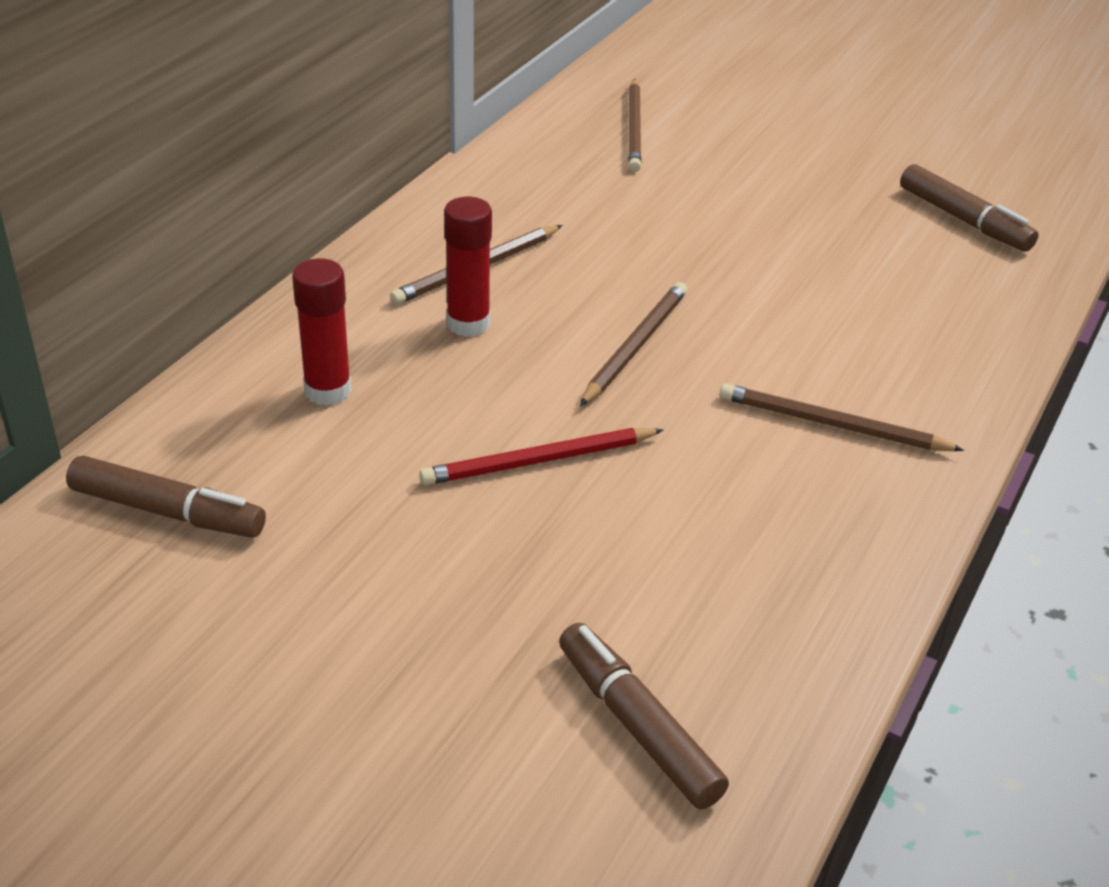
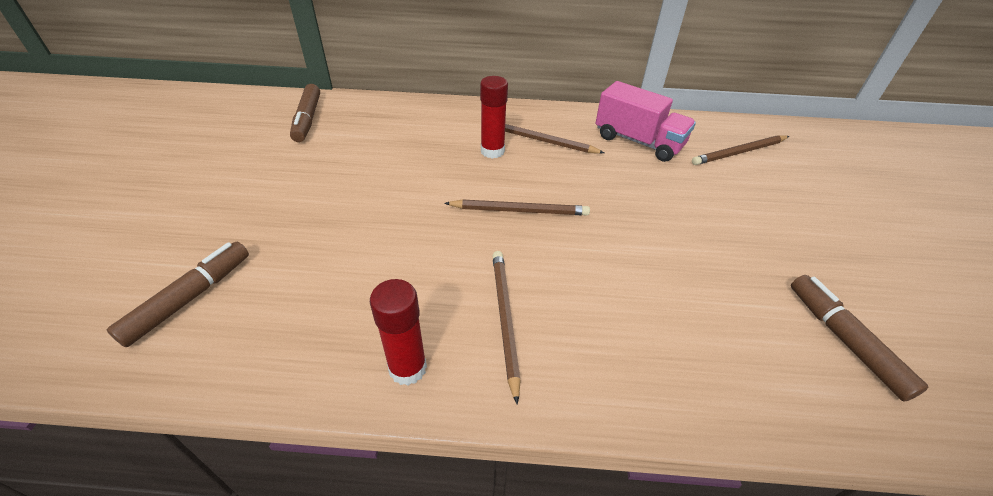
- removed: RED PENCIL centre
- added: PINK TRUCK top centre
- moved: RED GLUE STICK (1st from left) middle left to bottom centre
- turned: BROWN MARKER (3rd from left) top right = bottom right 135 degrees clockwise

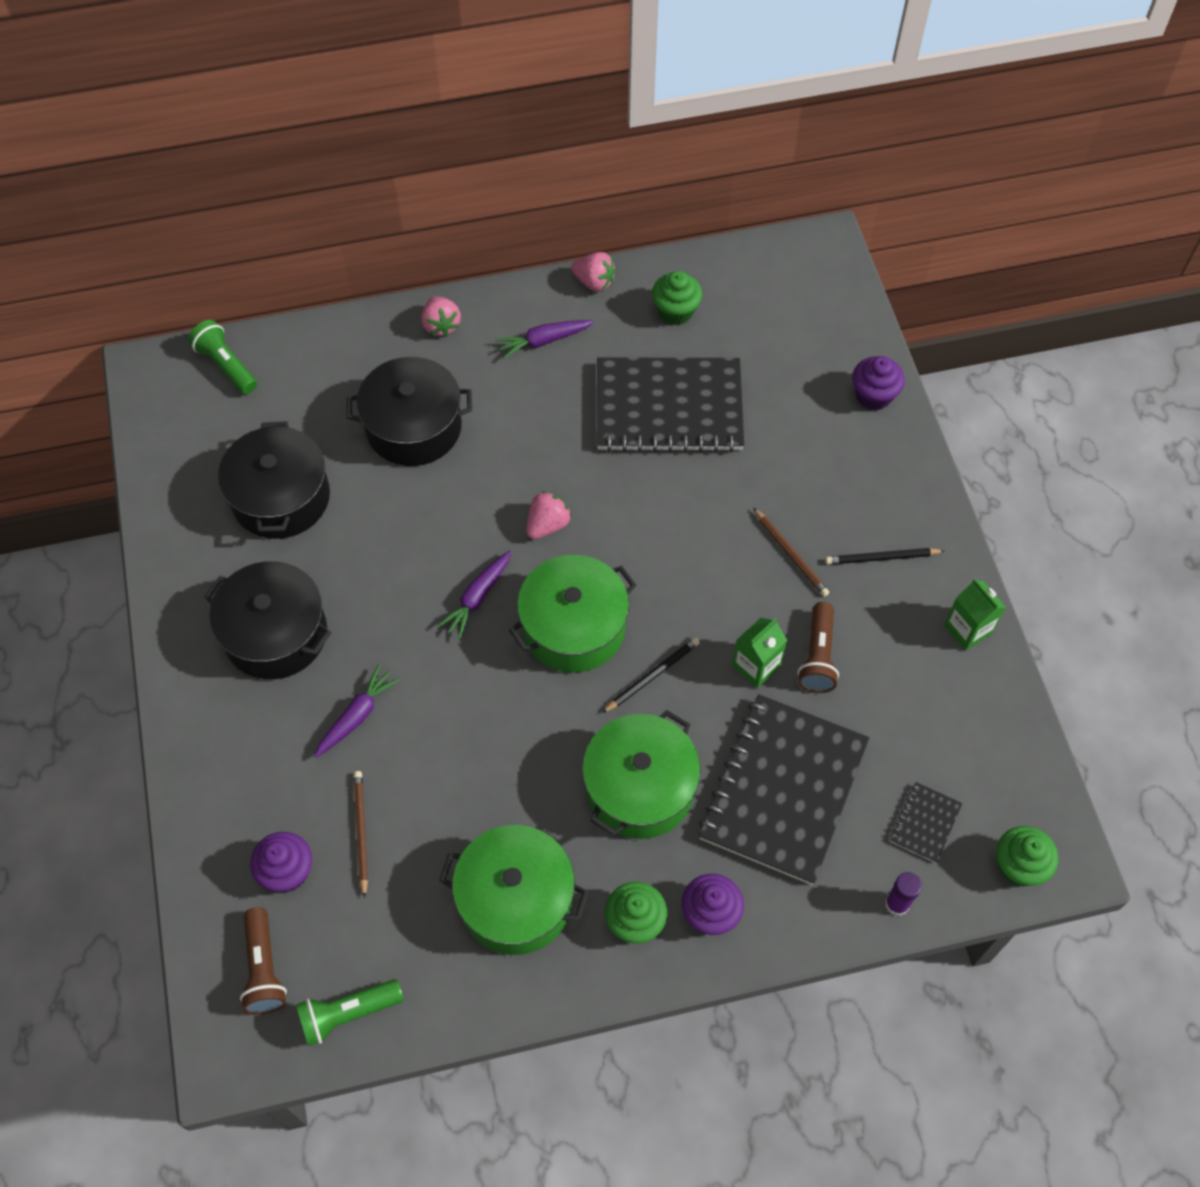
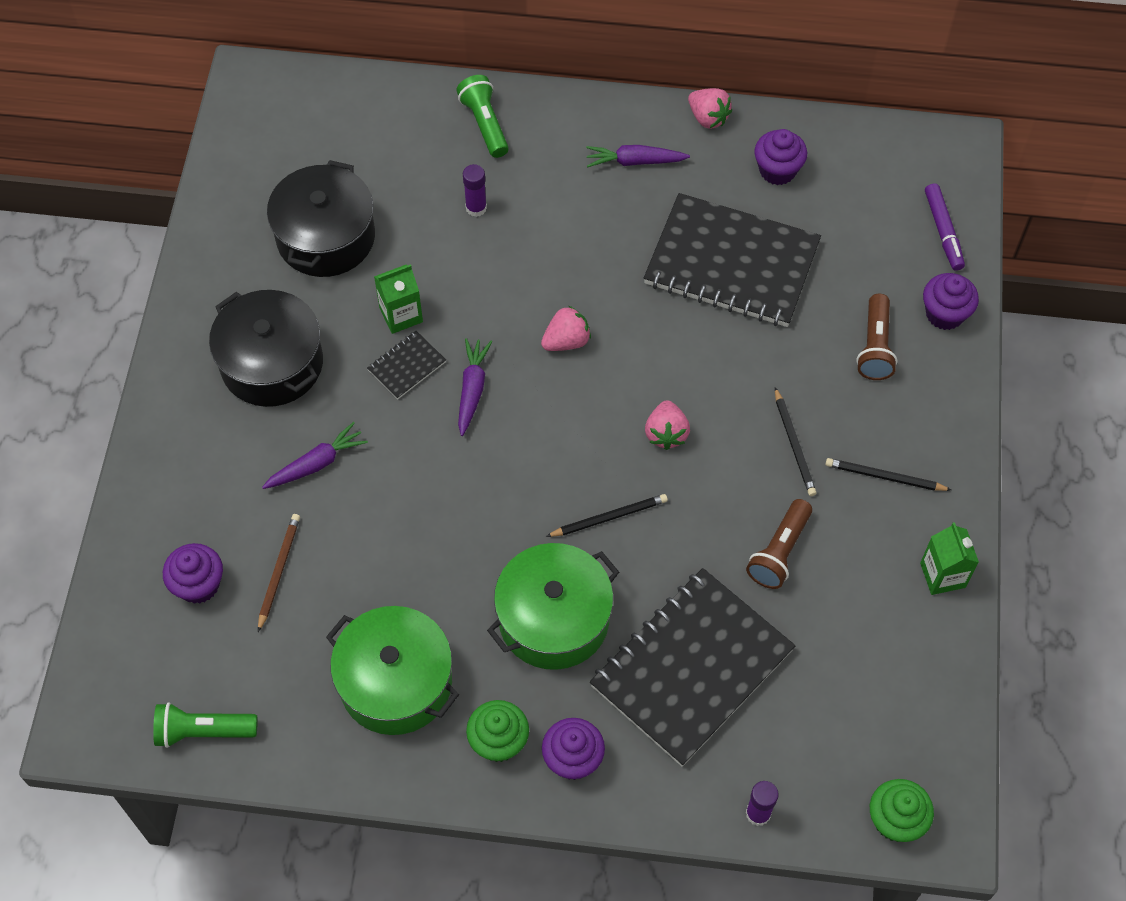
- removed: GREEN POT (2nd from left) centre
- added: PURPLE MARKER top right
- moved: GREEN FLASHLIGHT (1st from left in the first image) top left to GREEN FLASHLIGHT (2nd from left) top centre
- moved: BROWN FLASHLIGHT (1st from left in the first image) bottom left to BROWN FLASHLIGHT (2nd from left) middle right
- moved: PINK STRAWBERRY (1st from left in the first image) top centre to PINK STRAWBERRY (2nd from left) centre
- moved: GREEN CARTON (1st from left) centre to top centre
- moved: BLACK NOTEBOOK (3rd from left in the first image) bottom right to BLACK NOTEBOOK (1st from left) centre
- replaced: BLACK POT (3rd from left) centre to PURPLE GLUE STICK (1st from left) top centre
- recoloured: GREEN CUPCAKE (2nd from left) top centre to PURPLE CUPCAKE (3rd from left) top right
- recoloured: BROWN PENCIL (2nd from left) centre to BLACK PENCIL (2nd from left) middle right
- turned: PURPLE CARROT (2nd from left) centre = centre 135 degrees clockwise

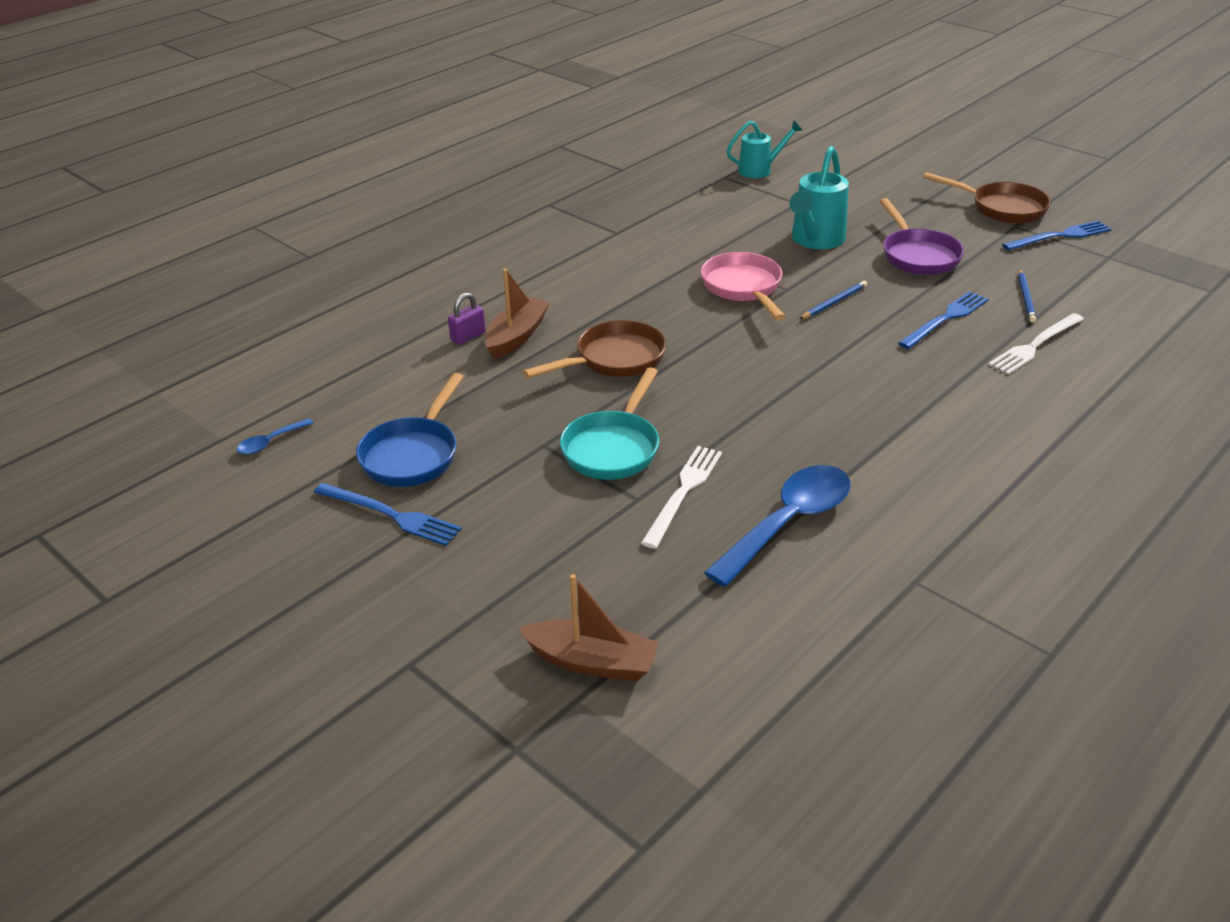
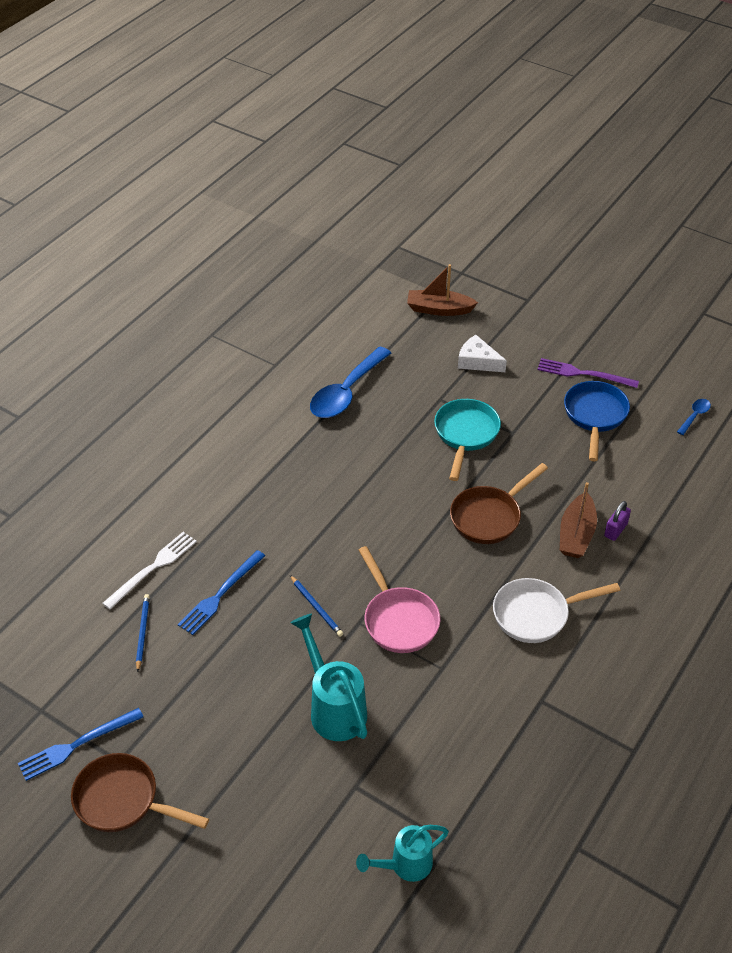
- removed: WHITE FORK (1st from left) centre
- removed: PURPLE PAN top right
- added: WHITE CHEESE centre
- added: WHITE PAN middle right
- recoloured: BLUE FORK (1st from left) middle left to PURPLE FORK middle right
- turned: TURQUOISE WATERING CAN (2nd from left in the first image) top centre = bottom centre 45 degrees counterclockwise
- turned: BLUE PENCIL (1st from left in the first image) top right = centre 75 degrees counterclockwise

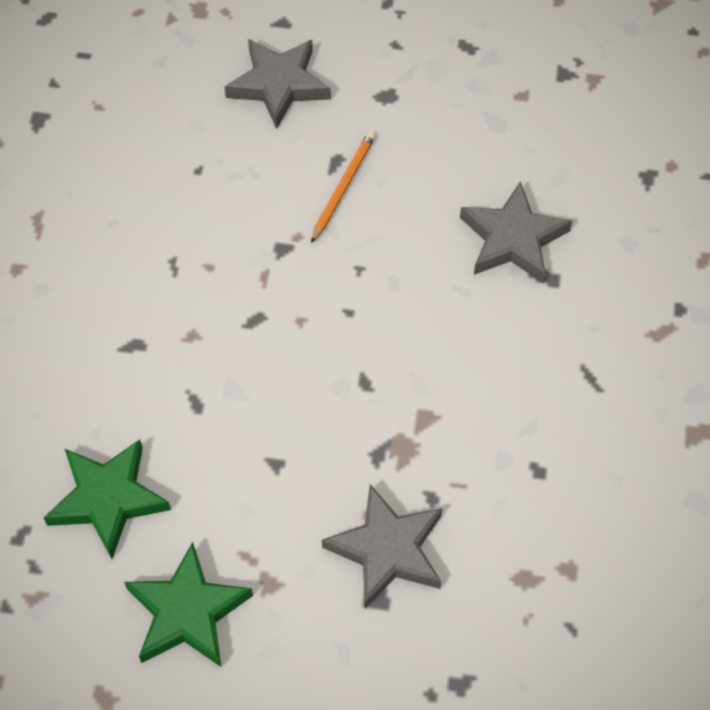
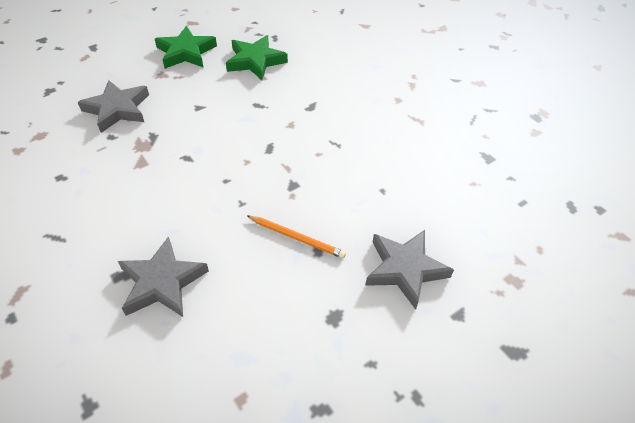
- turned: ORANGE PENCIL top centre = centre 45 degrees counterclockwise

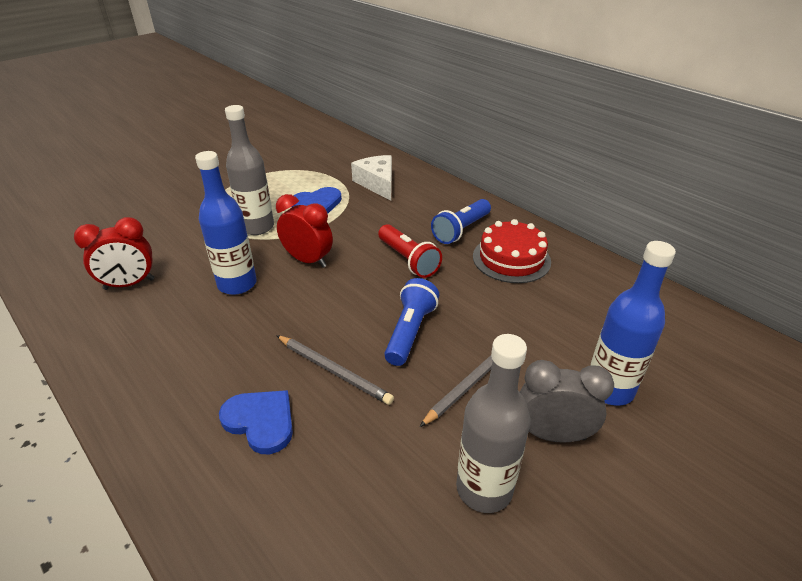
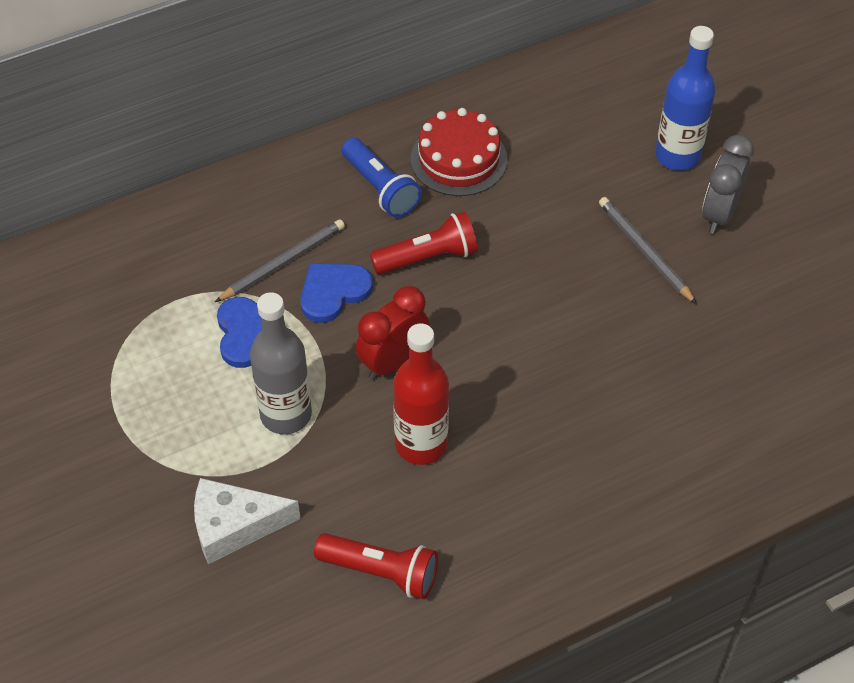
- removed: BLUE FLASHLIGHT (1st from left) centre
- removed: GREY BOTTLE (2nd from left) bottom centre
- moved: BLUE HEART (1st from left in the first image) bottom left to BLUE HEART (2nd from left) centre
- moved: GREY PENCIL (1st from left) centre to middle left
- moved: WHITE CHEESE top centre to bottom left
- replaced: RED CLOCK (1st from left) middle left to RED FLASHLIGHT (1st from left) bottom centre
- recoloured: BLUE BOTTLE (1st from left) middle left to RED BOTTLE centre

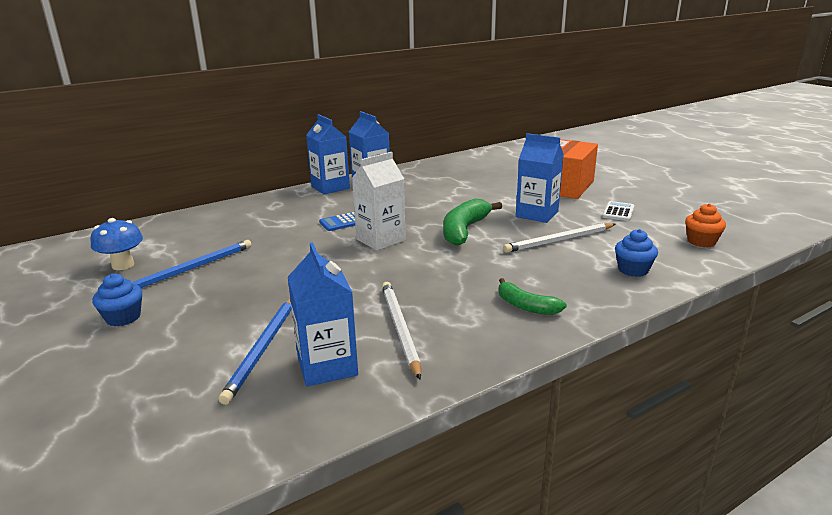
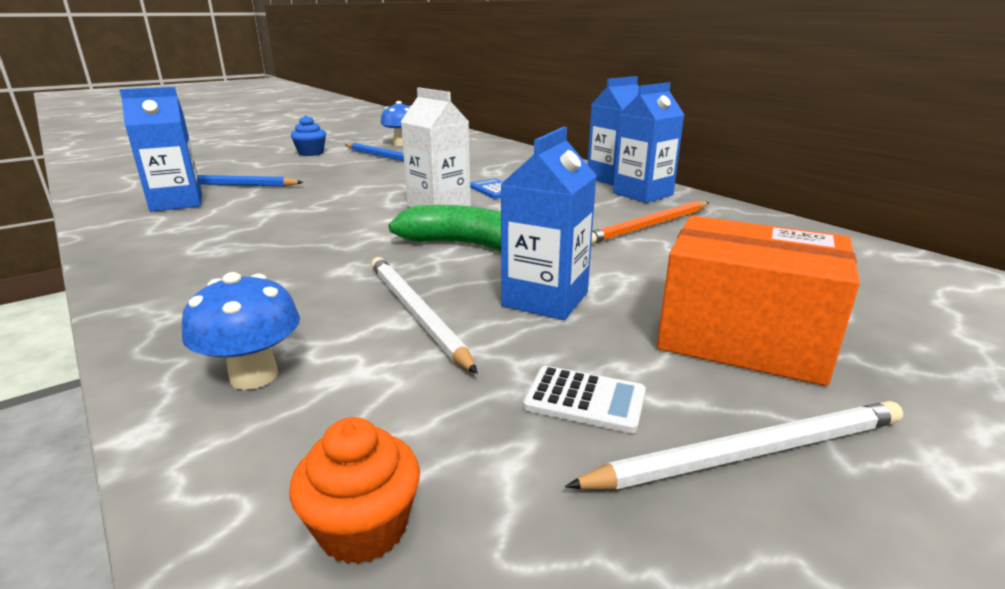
- removed: GREEN BANANA (2nd from left) centre
- added: ORANGE PENCIL centre
- moved: WHITE PENCIL (1st from left in the first image) centre to WHITE PENCIL (2nd from left) bottom right
- replaced: BLUE CUPCAKE (2nd from left) middle right to BLUE MUSHROOM (1st from left) middle left

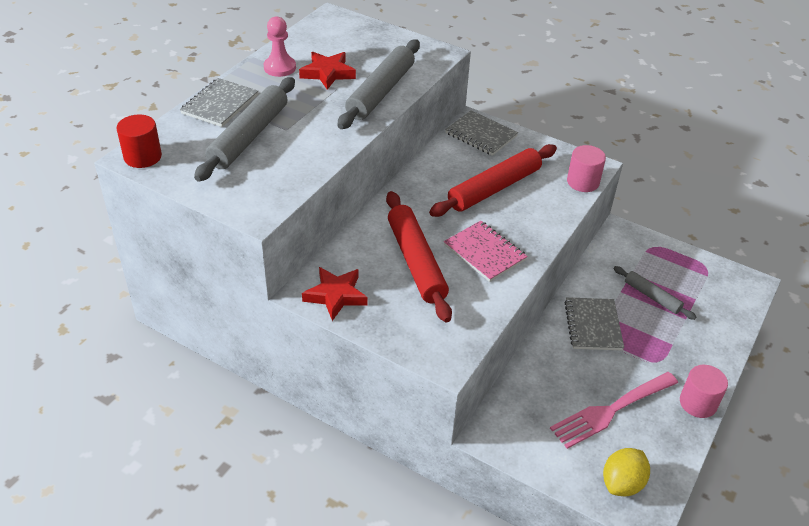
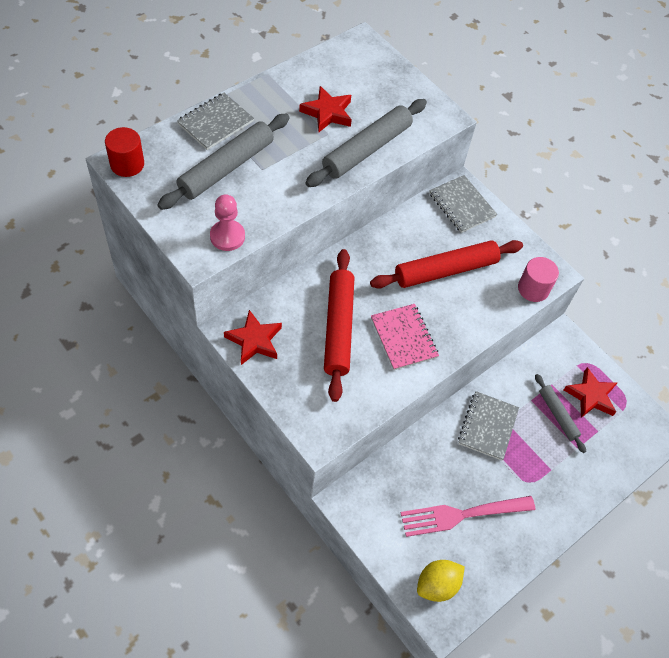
- removed: PINK CYLINDER (2nd from left) bottom right
- added: RED STAR (3rd from left) middle right
- moved: PINK PAWN top centre to centre

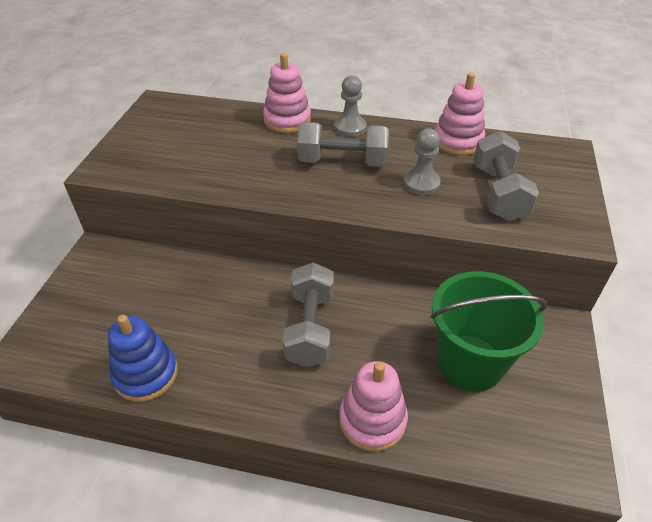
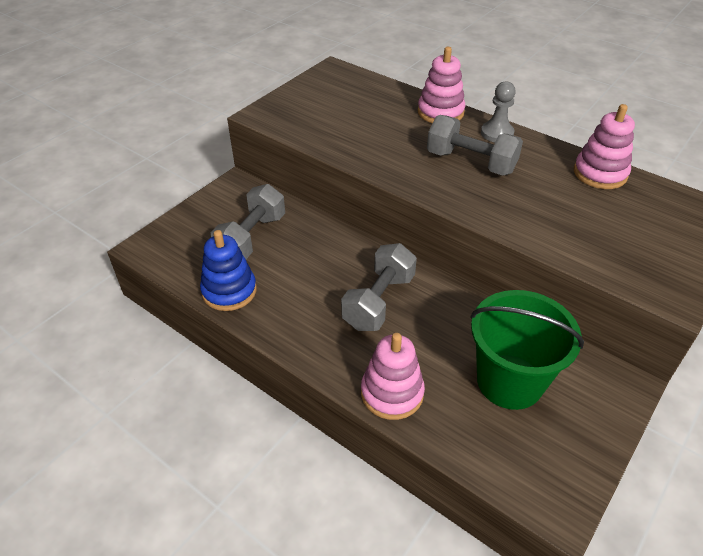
- removed: GREY PAWN (2nd from left) top centre
- moved: GREY DUMBBELL (3rd from left in the first image) middle right to GREY DUMBBELL (1st from left) centre

